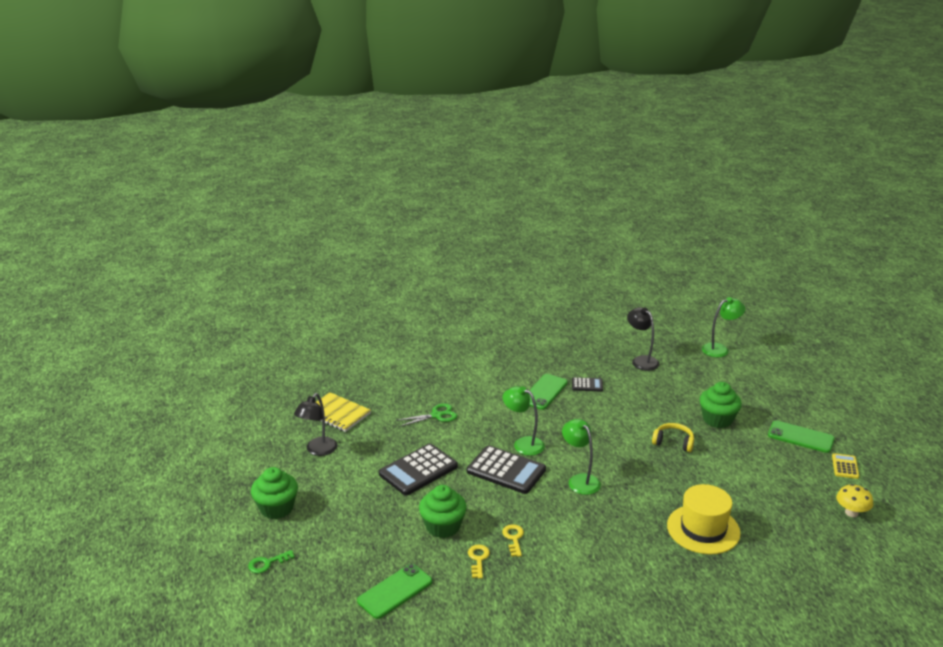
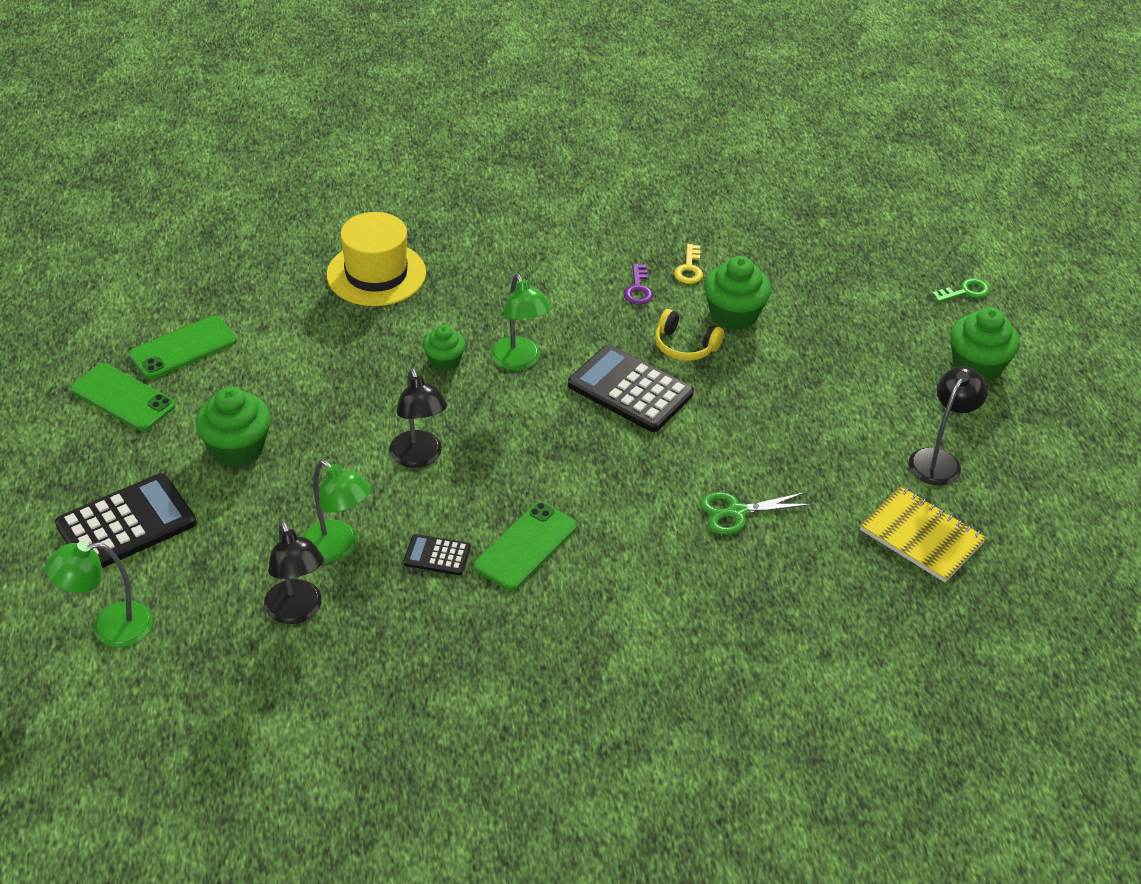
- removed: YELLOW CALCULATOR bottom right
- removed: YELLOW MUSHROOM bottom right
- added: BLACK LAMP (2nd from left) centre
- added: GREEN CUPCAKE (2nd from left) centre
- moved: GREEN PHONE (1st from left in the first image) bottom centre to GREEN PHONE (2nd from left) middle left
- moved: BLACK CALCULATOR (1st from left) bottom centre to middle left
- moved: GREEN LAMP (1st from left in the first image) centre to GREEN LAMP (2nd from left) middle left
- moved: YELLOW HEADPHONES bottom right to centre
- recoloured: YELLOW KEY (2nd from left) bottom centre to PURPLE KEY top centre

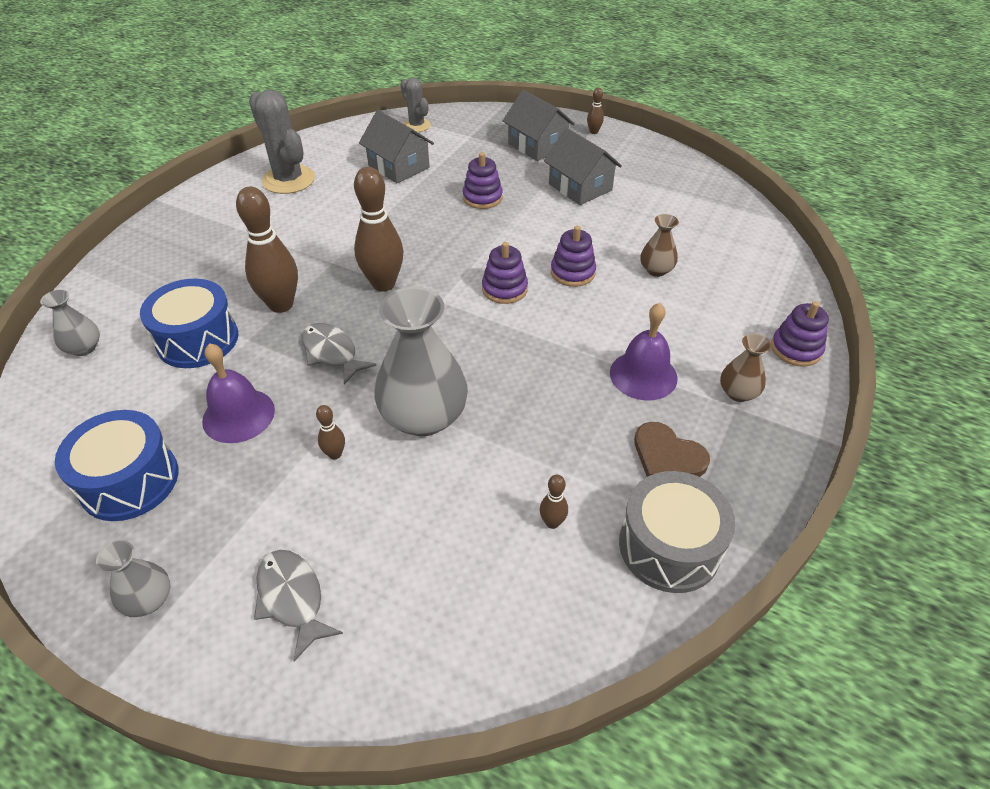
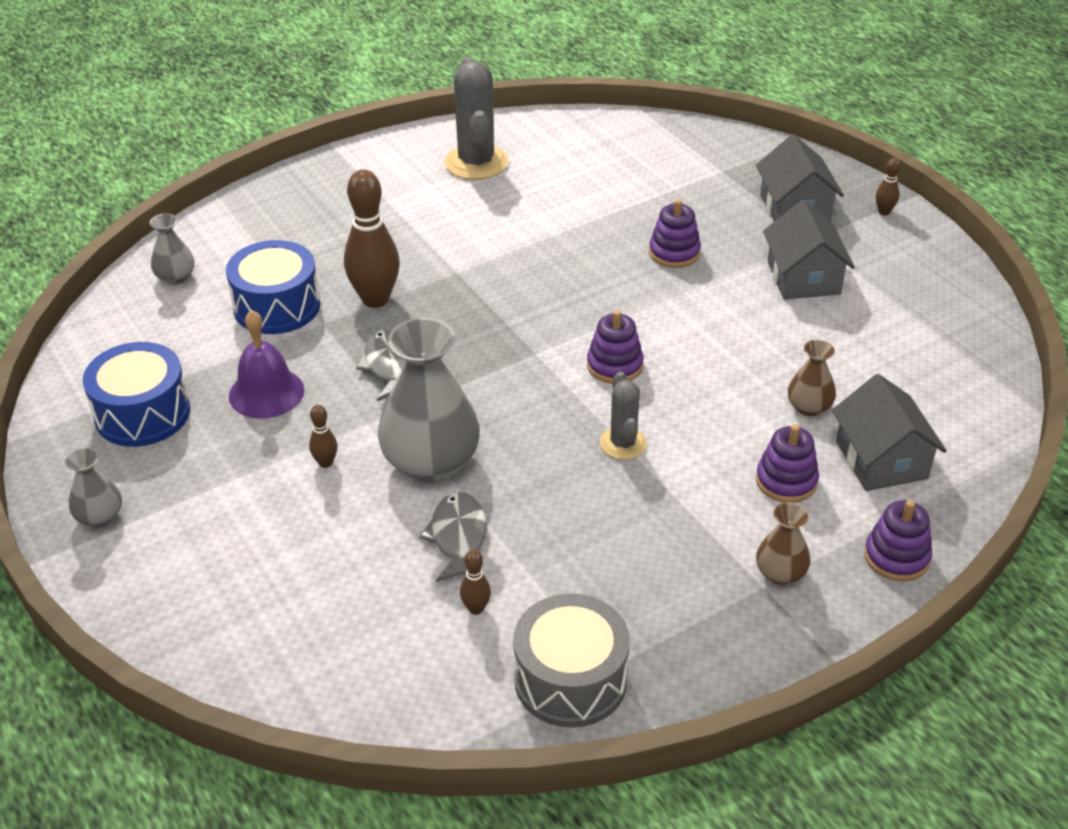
- removed: BROWN BOWLING PIN (3rd from left) top centre
- removed: PURPLE BELL (2nd from left) centre
- removed: BROWN HEART middle right
- moved: GREY FISH (1st from left in the first image) bottom left to GREY FISH (2nd from left) centre
- moved: GREY HOUSE (1st from left in the first image) top centre to GREY HOUSE (3rd from left) middle right
- moved: GREY CACTUS (2nd from left) top centre to centre
- moved: PURPLE STACKING TOY (3rd from left) top centre to middle right

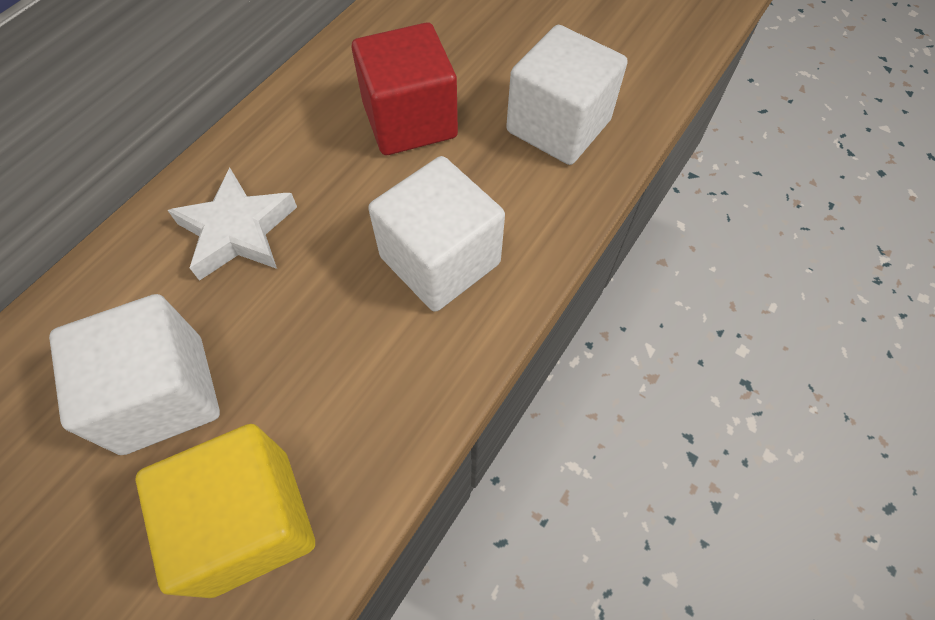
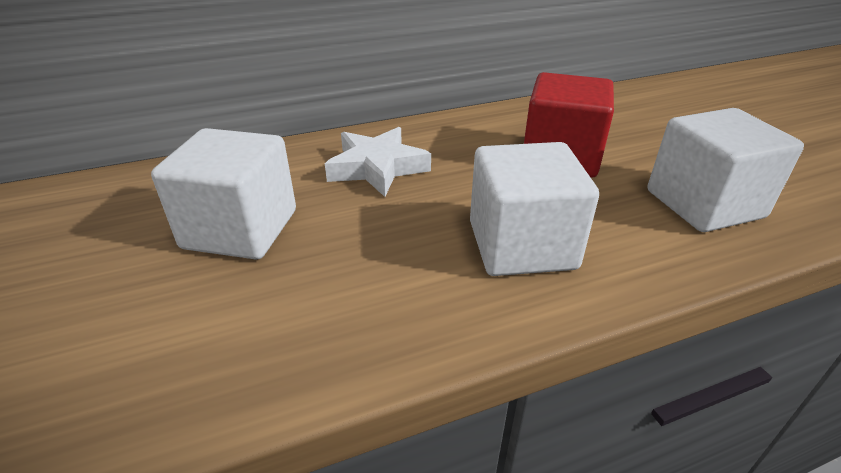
- removed: YELLOW CUBE bottom left

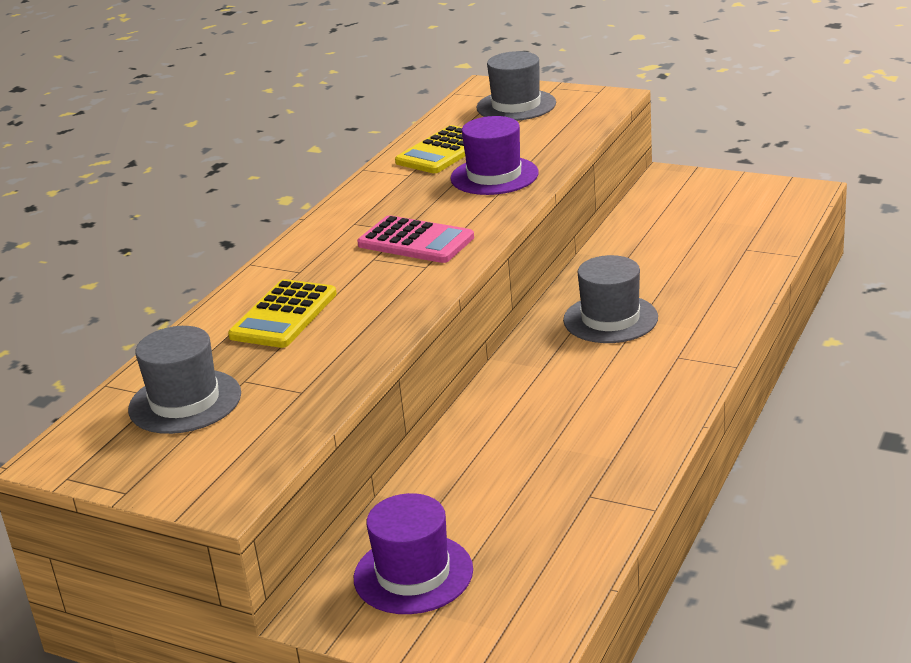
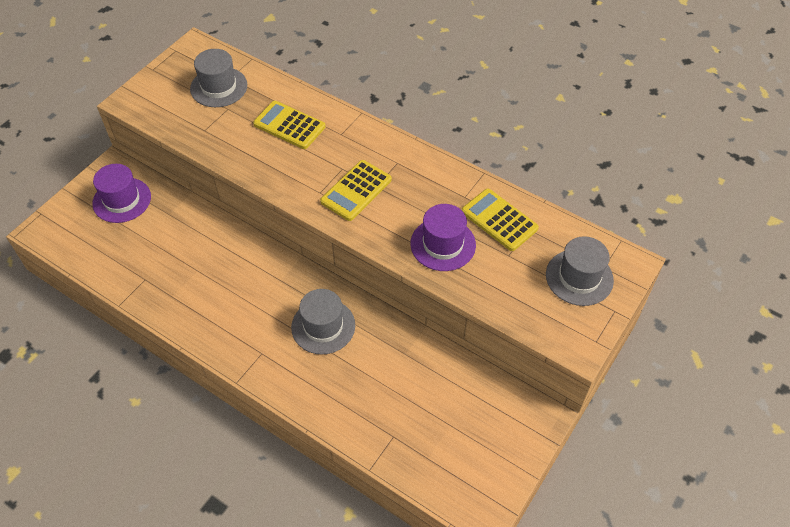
- recoloured: PINK CALCULATOR centre to YELLOW CALCULATOR (2nd from left) centre

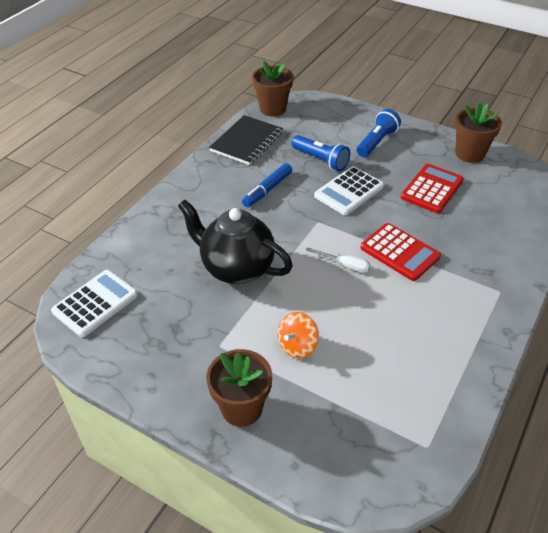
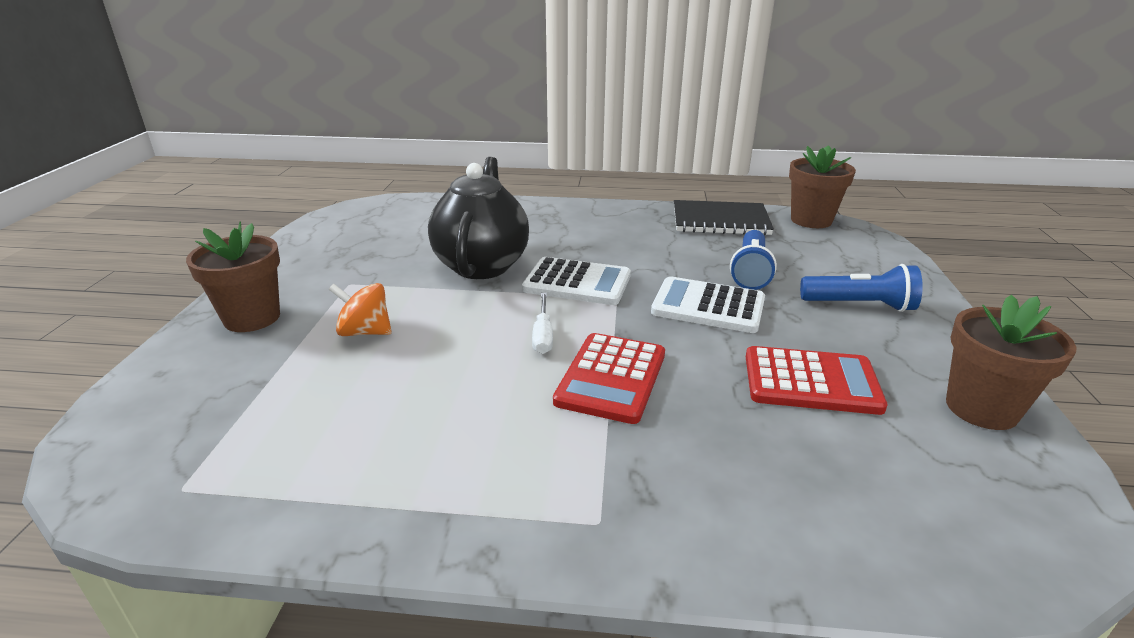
- removed: BLUE MARKER centre
- moved: WHITE CALCULATOR (1st from left) middle left to centre

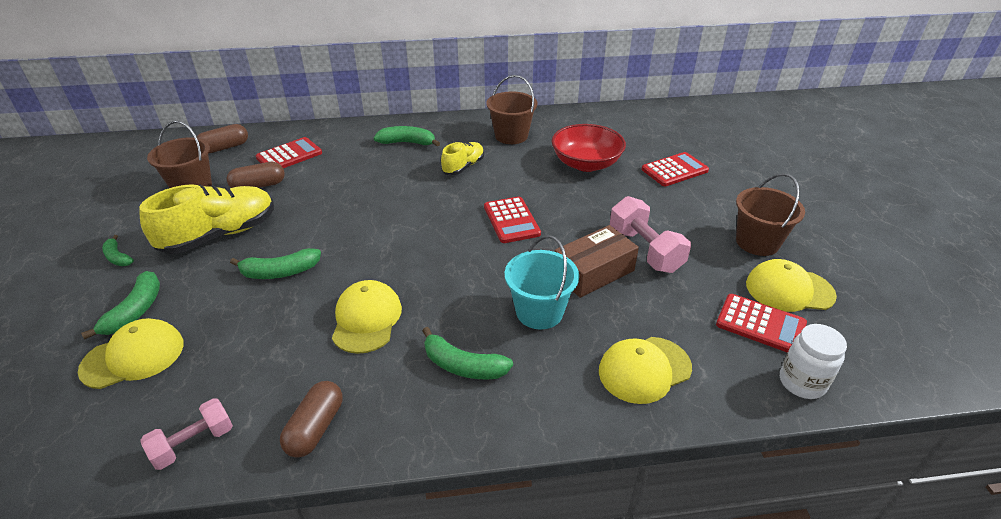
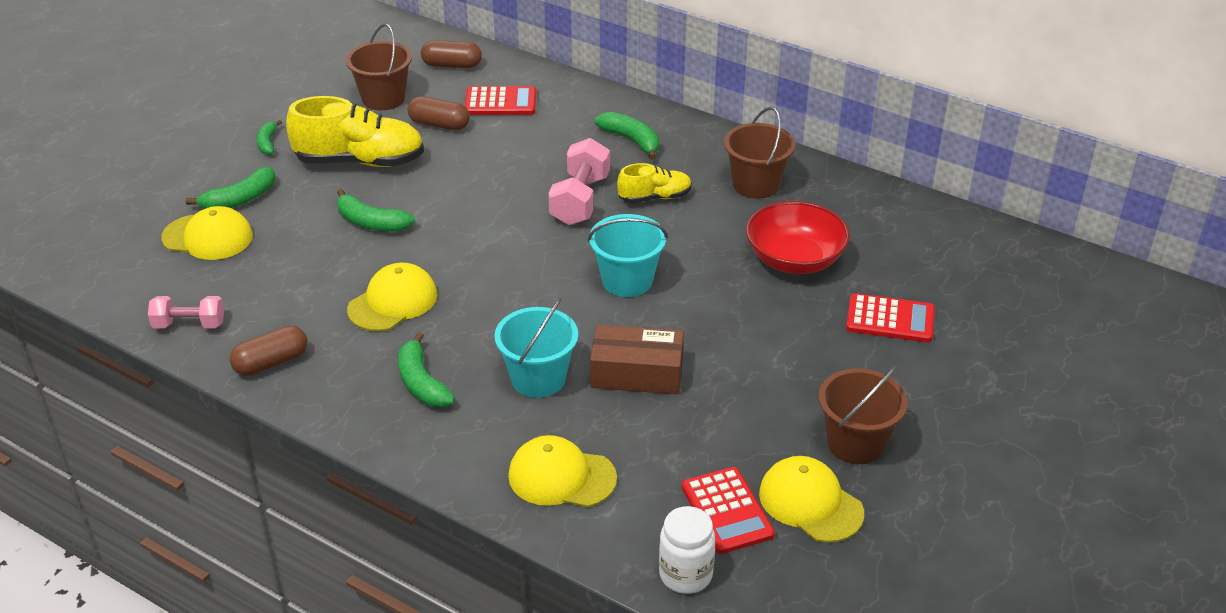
- moved: PINK DUMBBELL (2nd from left) centre to top centre
- replaced: RED CALCULATOR (2nd from left) centre to TURQUOISE BUCKET (2nd from left) centre

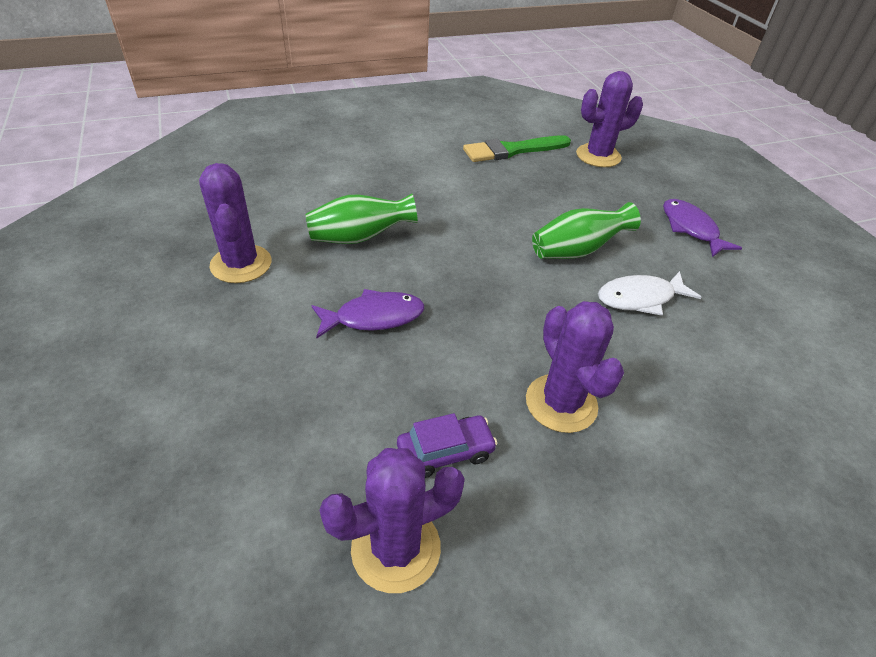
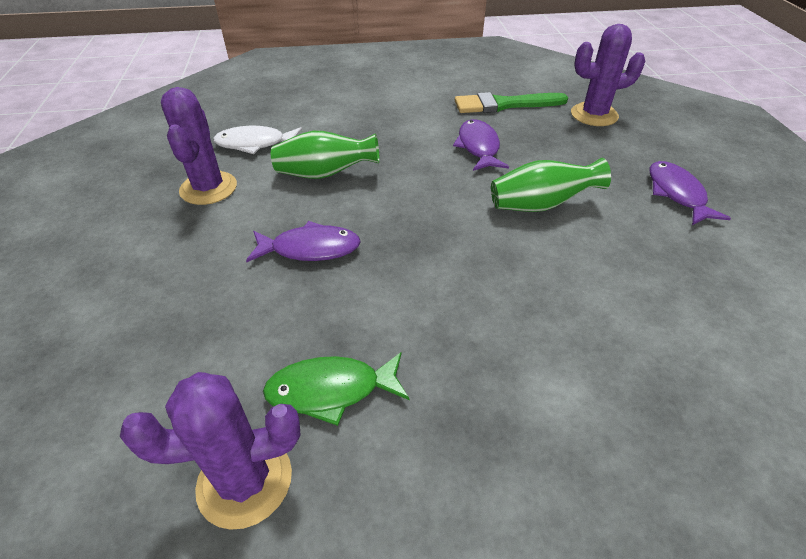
- removed: PURPLE CACTUS (3rd from left) centre
- added: PURPLE FISH (2nd from left) top centre
- moved: WHITE FISH middle right to top left
- replaced: PURPLE CAR bottom centre to GREEN FISH bottom centre

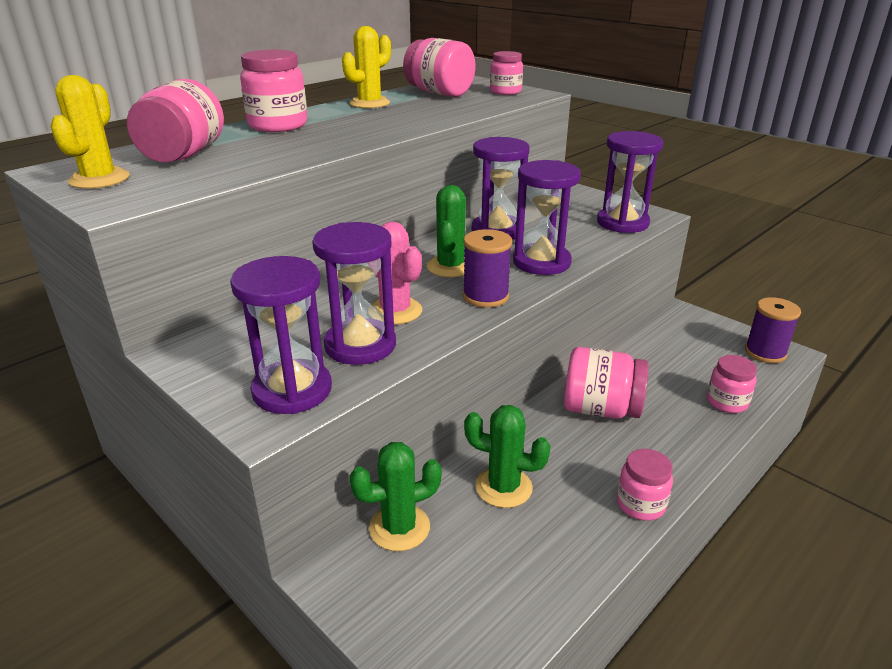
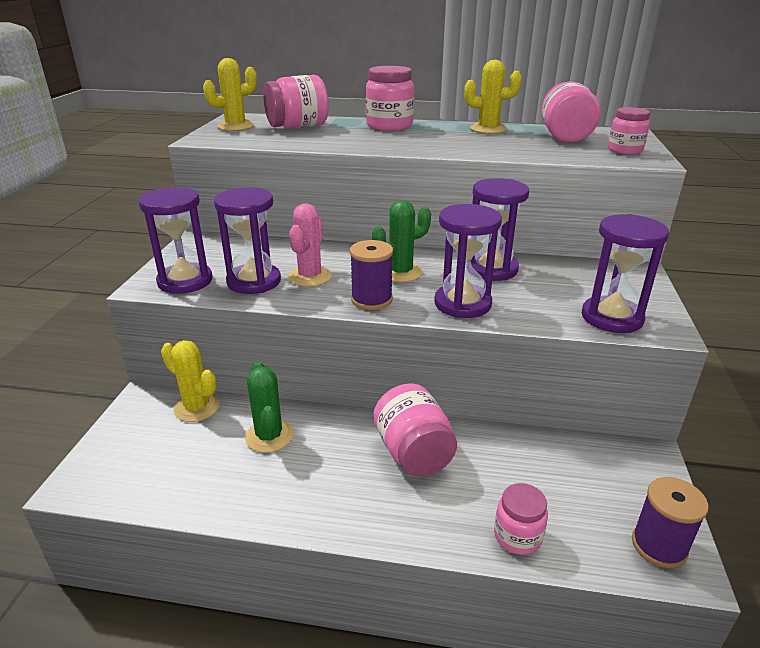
- removed: PINK JAR (6th from left) bottom right
- recoloured: GREEN CACTUS (1st from left) bottom centre to YELLOW CACTUS (1st from left) middle left

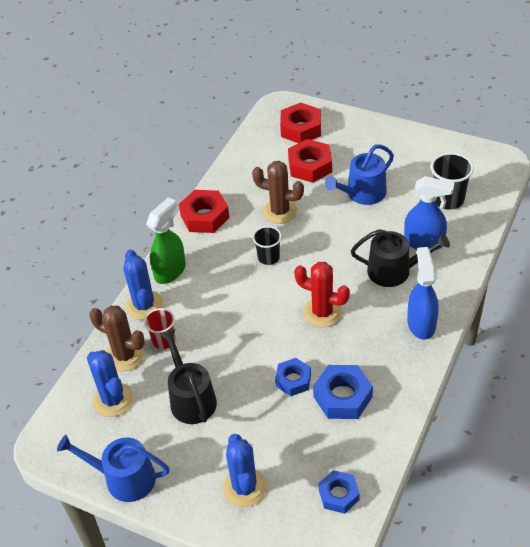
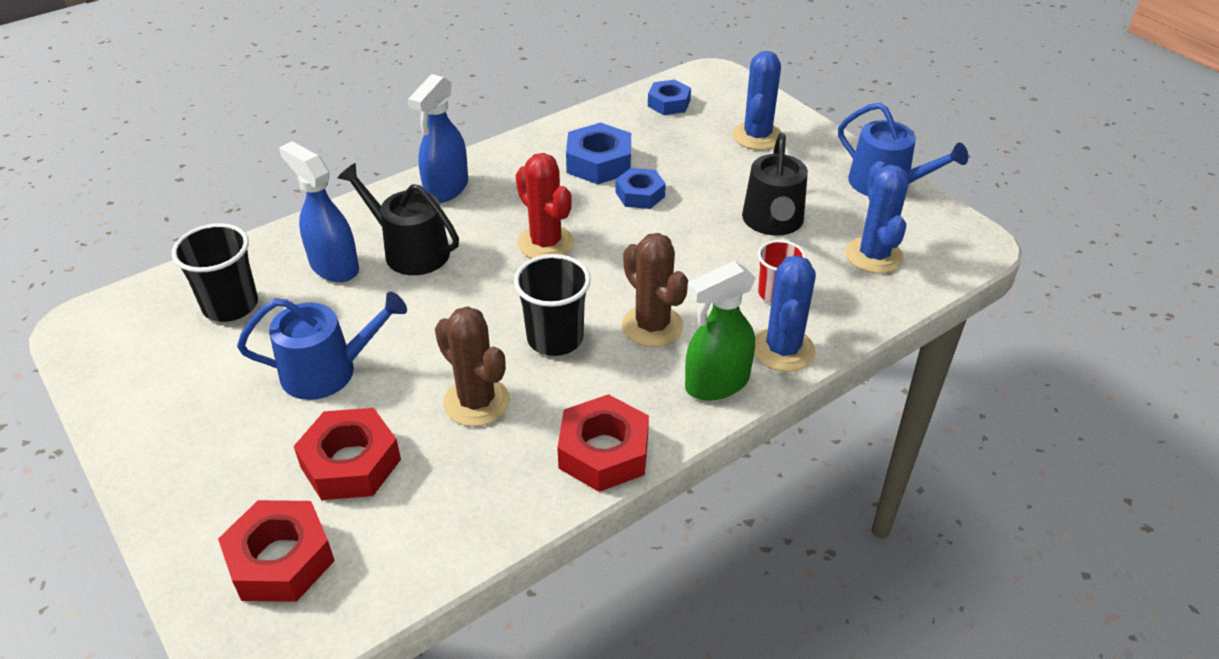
- moved: BROWN CACTUS (1st from left in the first image) middle left to BROWN CACTUS (2nd from left) centre
- resized: BLACK CUP (1st from left in the first image) centre = centre x1.50

